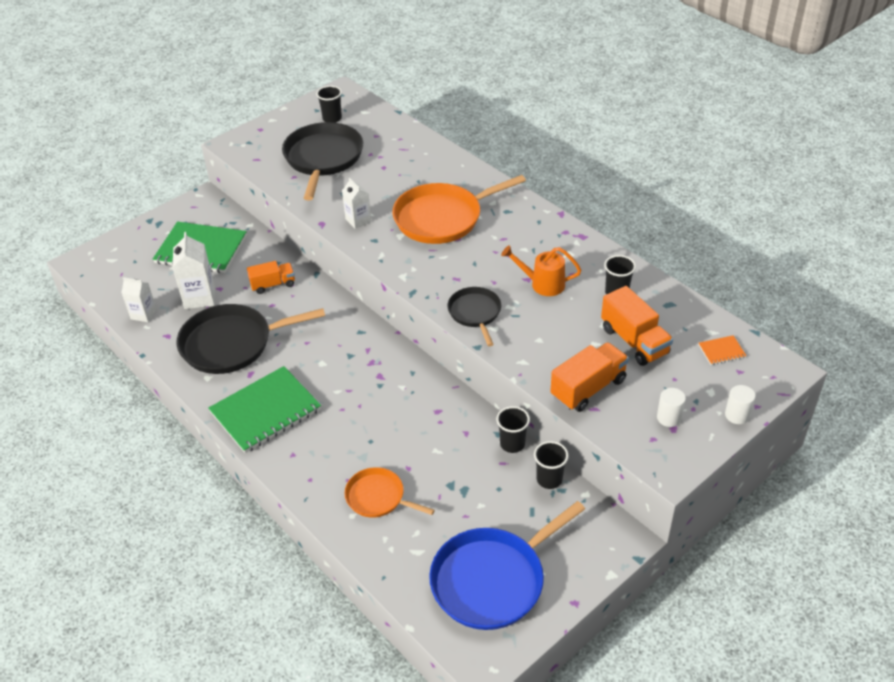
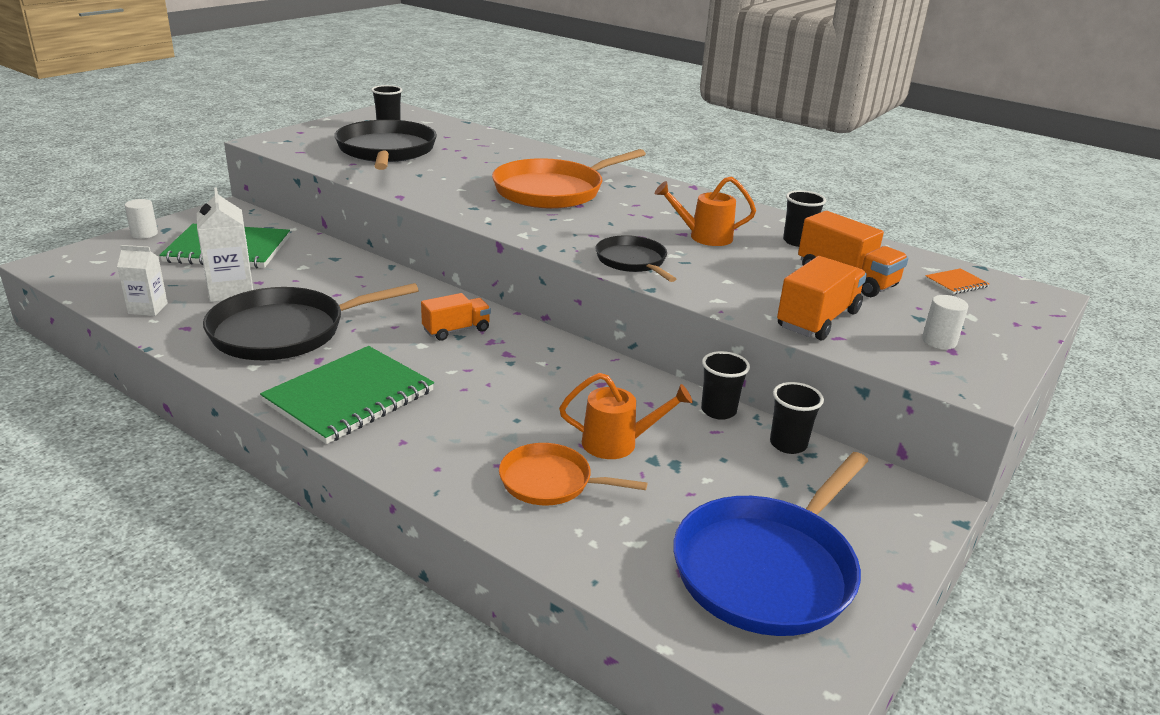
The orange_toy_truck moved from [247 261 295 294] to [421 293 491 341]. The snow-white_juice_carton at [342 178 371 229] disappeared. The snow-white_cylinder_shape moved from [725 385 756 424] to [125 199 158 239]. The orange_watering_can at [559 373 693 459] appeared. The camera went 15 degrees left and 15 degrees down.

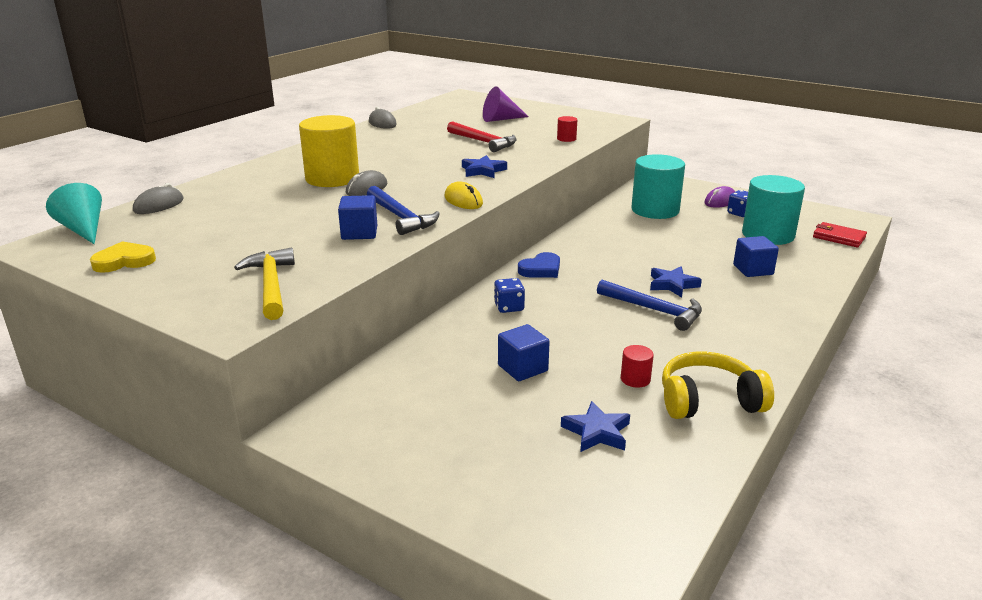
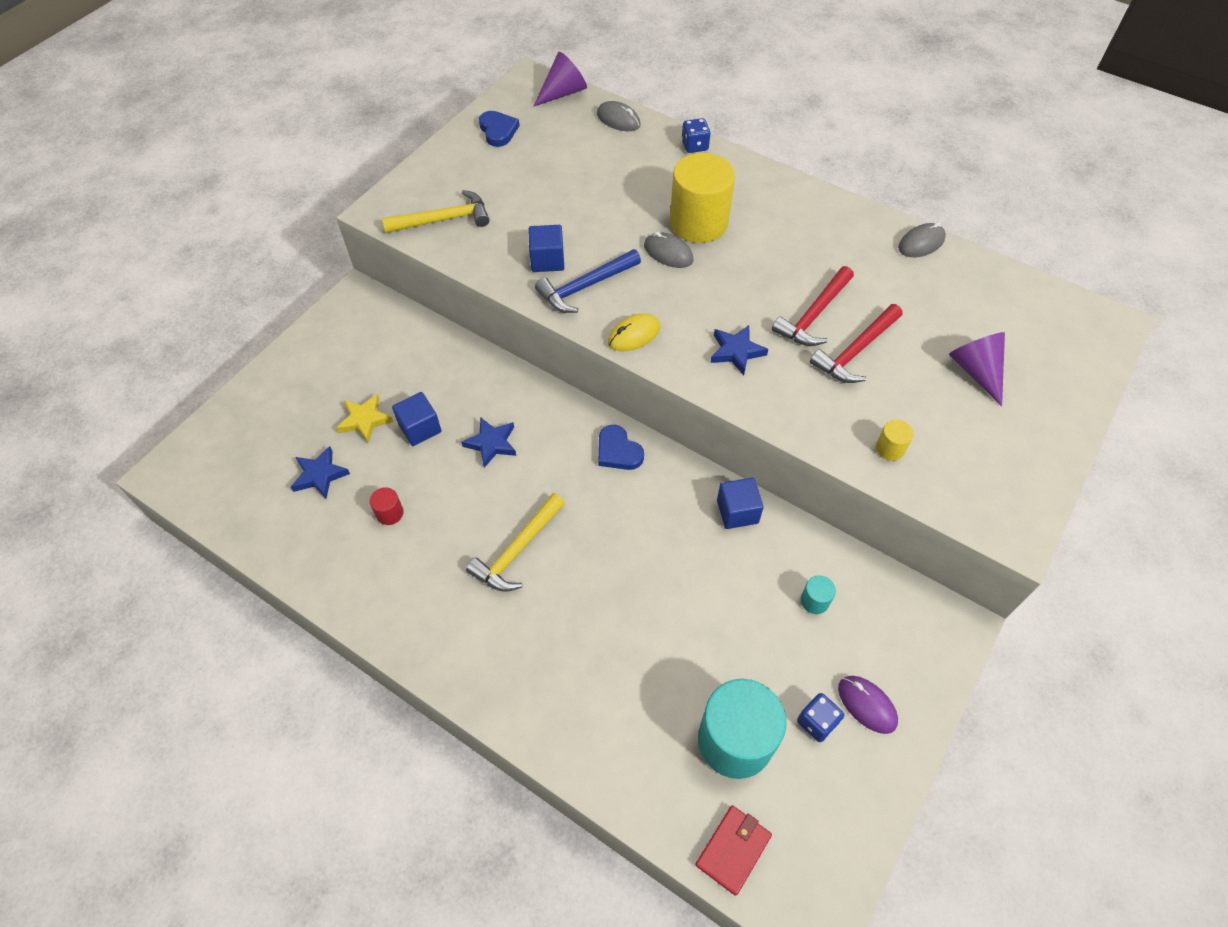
The turquoise_solid_cone at [46 183 102 244] became the violet_solid_cone at [533 52 587 107]. The yellow_heart at [90 241 156 273] became the cobalt_heart at [479 111 520 147]. The cobalt_game_die moved from [494 278 525 313] to [682 118 711 153]. The crimson_cylinder_shape at [557 116 577 142] became the yellow_cylinder_shape at [876 420 914 461]. The cobalt_claw_hammer at [597 280 702 331] became the yellow_claw_hammer at [466 493 565 592]. The turquoise_cylinder_shape at [632 154 685 219] changed to 0.42 times the size. The cobalt_star moved from [650 266 702 297] to [461 417 516 468]. The yellow_headset at [662 352 774 419] disappeared. The cobalt_block moved from [733 236 779 277] to [717 478 764 529]. The yellow_star at [336 394 393 443] appeared. The crimson_claw_hammer at [772 266 854 346] appeared. The camera went 90 degrees right and 30 degrees up.

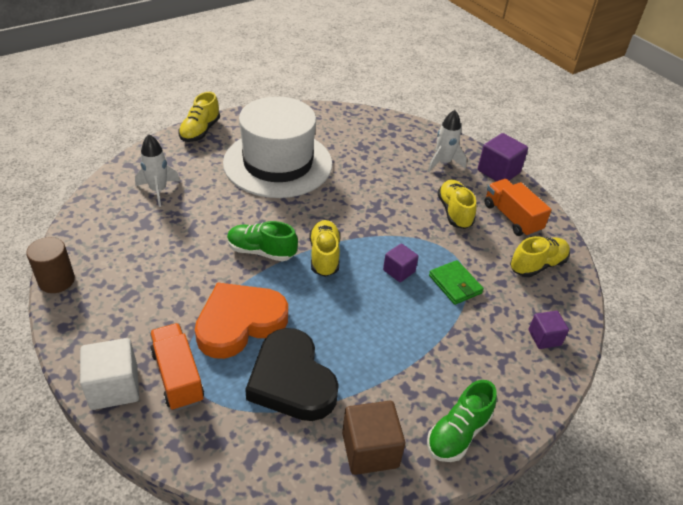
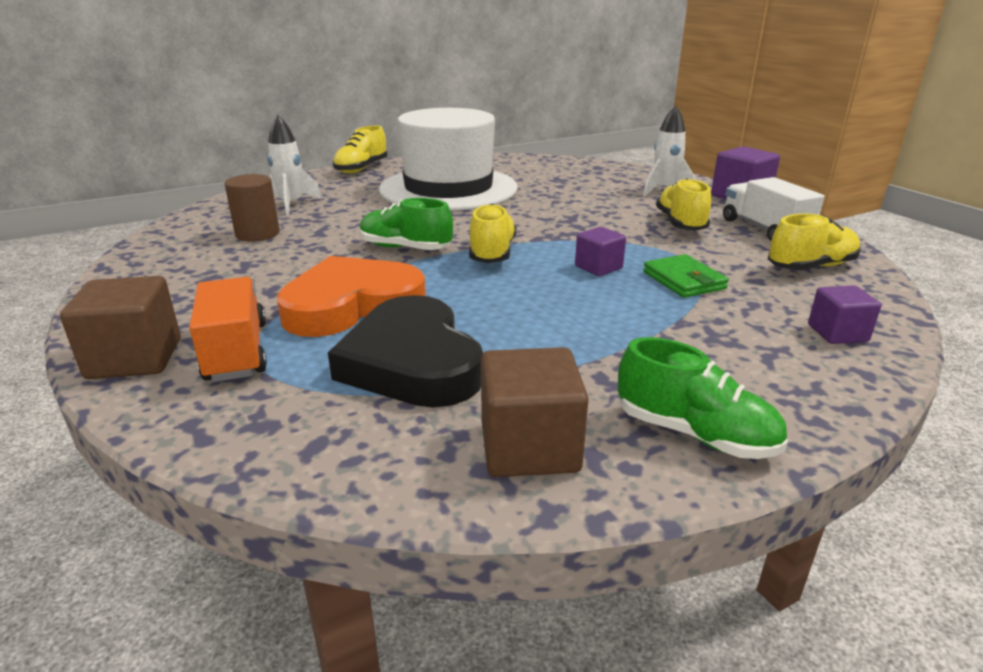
The dark_brown_cylinder_shape moved from [26 237 75 293] to [224 174 280 241]. The snow-white_block at [80 338 139 410] became the dark_brown_block at [60 276 181 379]. The green_lace-up_shoe at [427 380 497 462] turned 105 degrees counterclockwise. The orange_toy_truck at [484 179 552 237] became the snow-white_toy_truck at [723 177 824 241]. The camera went 10 degrees right and 15 degrees down.

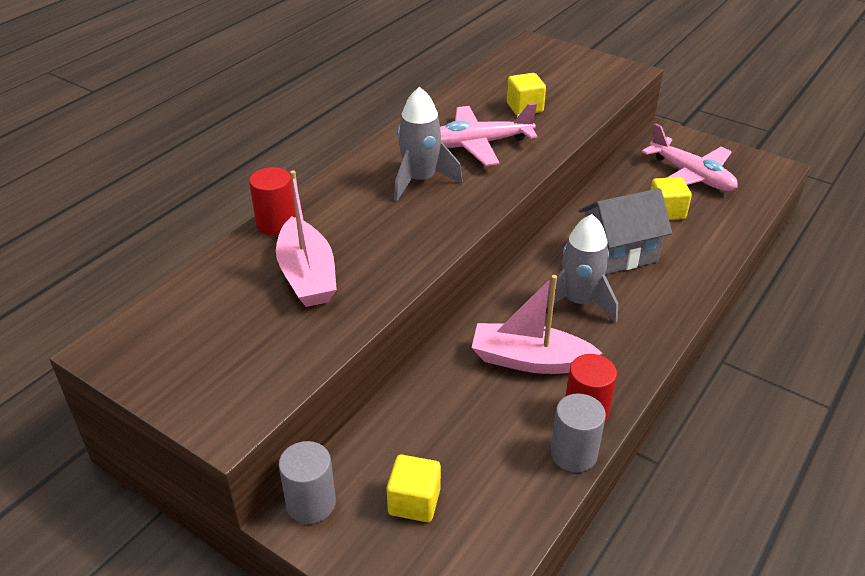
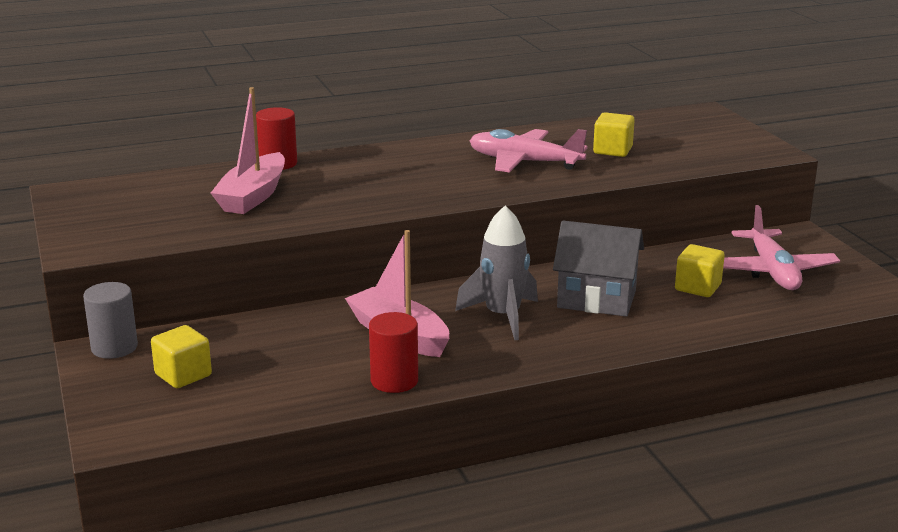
The ash-grey_toy_rocket at [394 87 463 201] disappeared. The ash-grey_cylinder_shape at [551 393 606 472] disappeared. The camera went 35 degrees right and 15 degrees down.

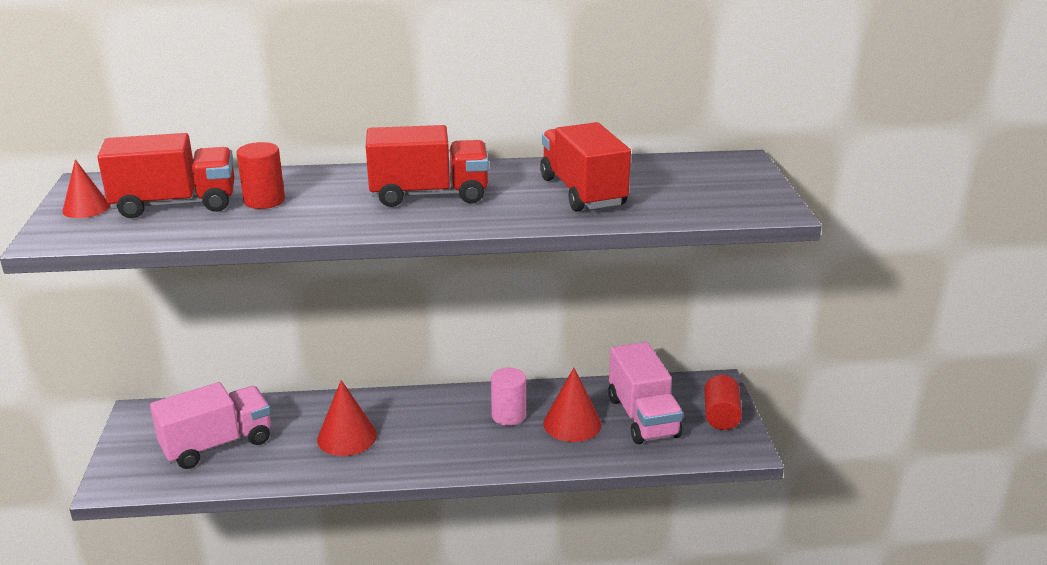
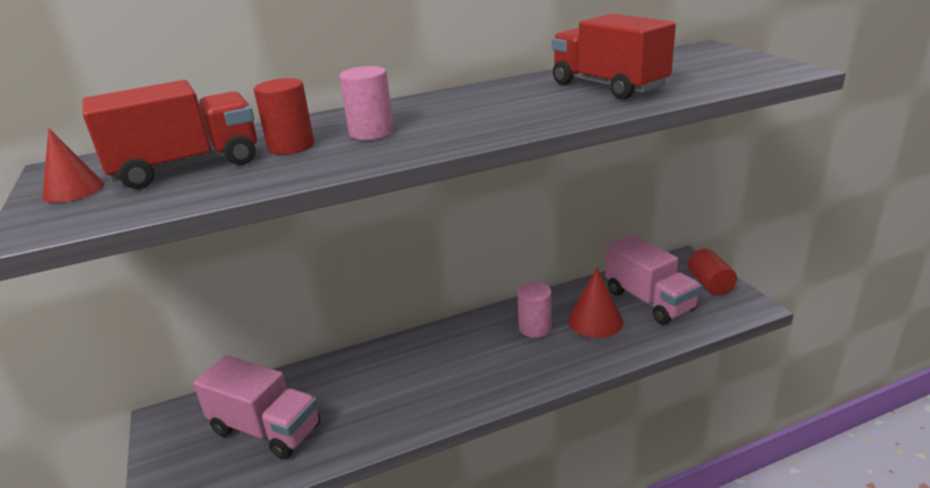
The pink_toy_truck at [150 382 271 469] turned 75 degrees clockwise. The crimson_solid_cone at [317 380 377 456] disappeared. The crimson_toy_truck at [366 125 489 207] disappeared. The pink_cylinder_shape at [339 66 394 140] appeared. The camera went 15 degrees left and 0 degrees up.

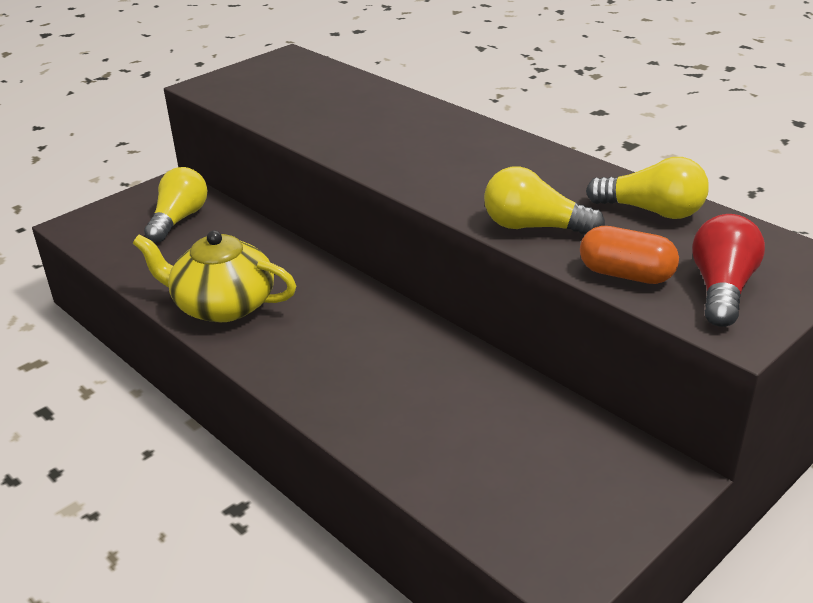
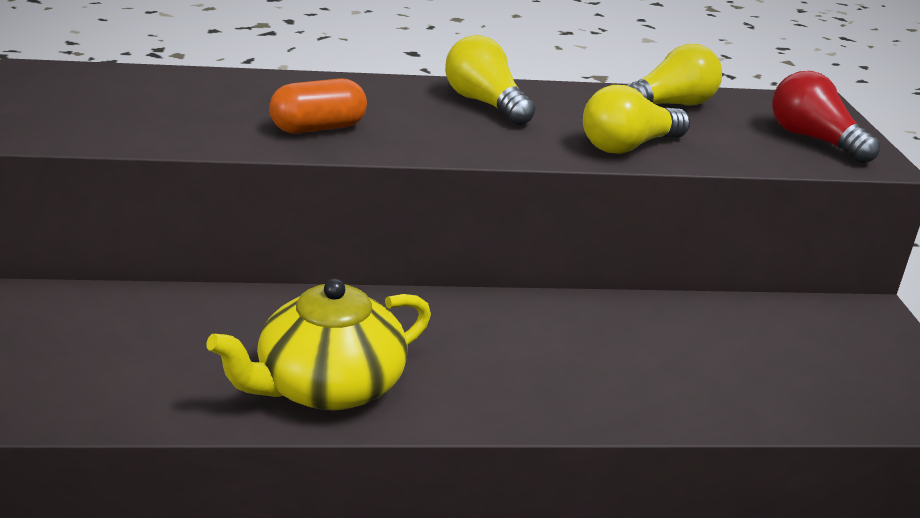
The yellow_light_bulb moved from [144 167 208 242] to [445 35 536 125]. The orange_capsule moved from [580 226 679 284] to [269 78 367 133]. The camera went 55 degrees left and 5 degrees down.

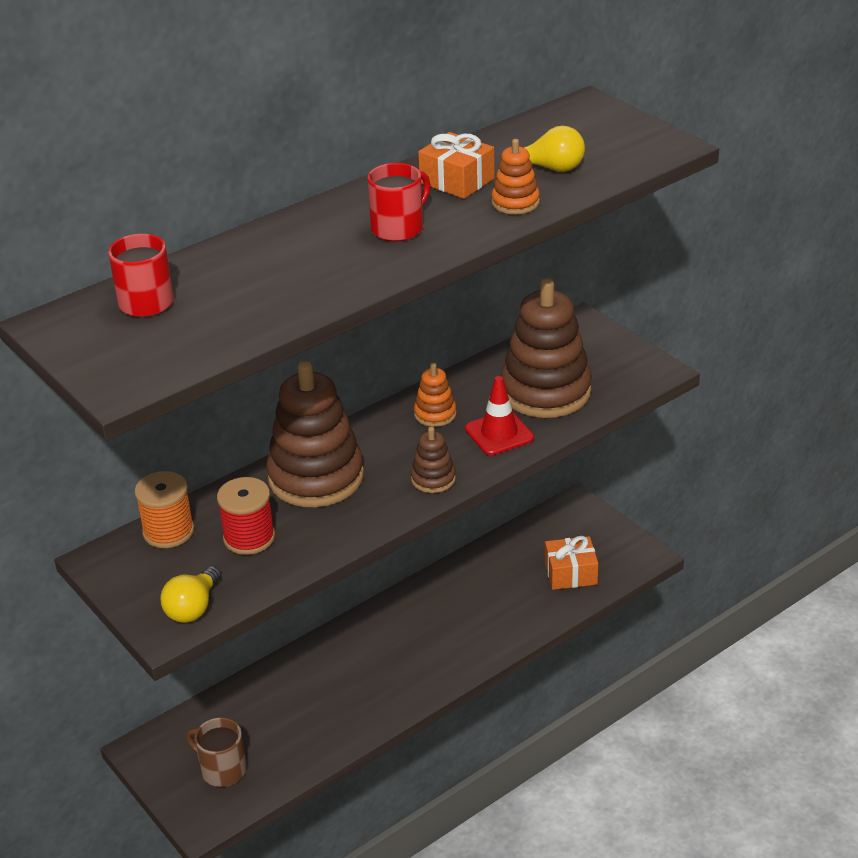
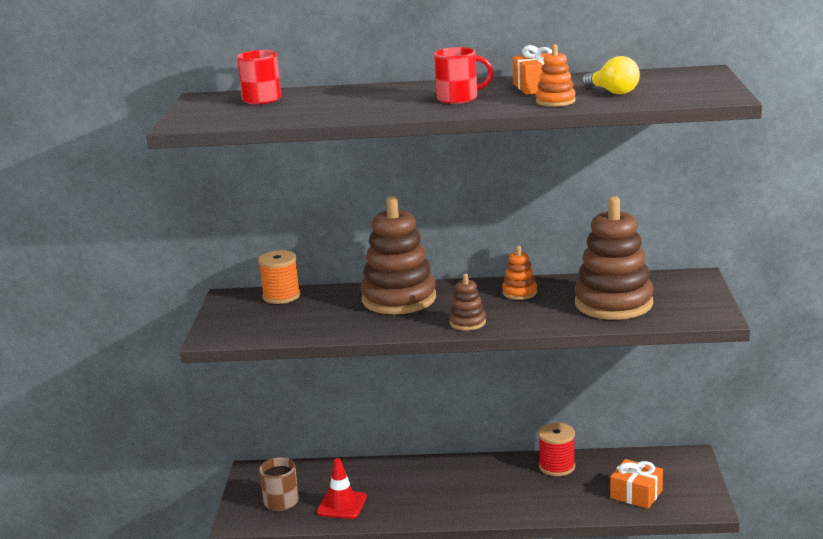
The yellow_light_bulb at [160 566 221 623] disappeared. The crimson_bobbin moved from [217 477 275 555] to [538 423 575 476]. The crimson_safety_cone moved from [465 376 534 455] to [317 458 367 519]. The camera went 40 degrees right and 15 degrees down.

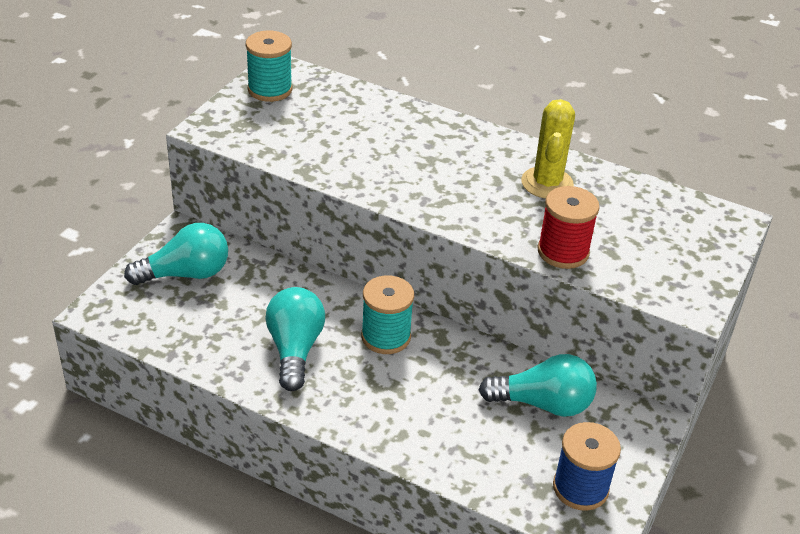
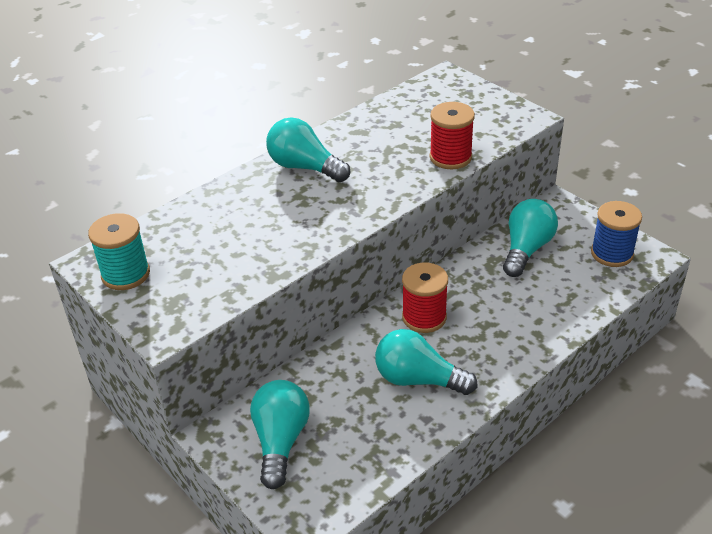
The turquoise_bobbin at [361 275 414 354] became the crimson_bobbin at [402 262 448 333]. The yellow_cactus at [521 99 575 199] disappeared. The turquoise_light_bulb at [266 118 350 182] appeared. The camera went 65 degrees left and 0 degrees up.

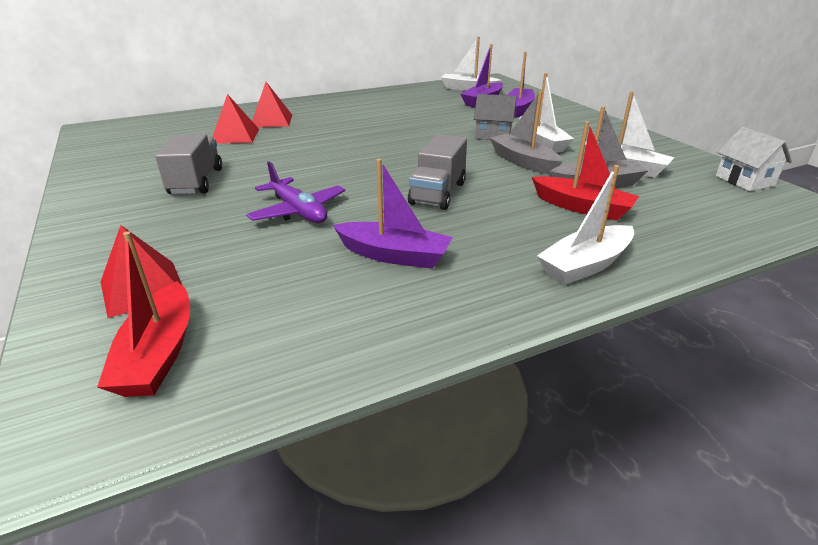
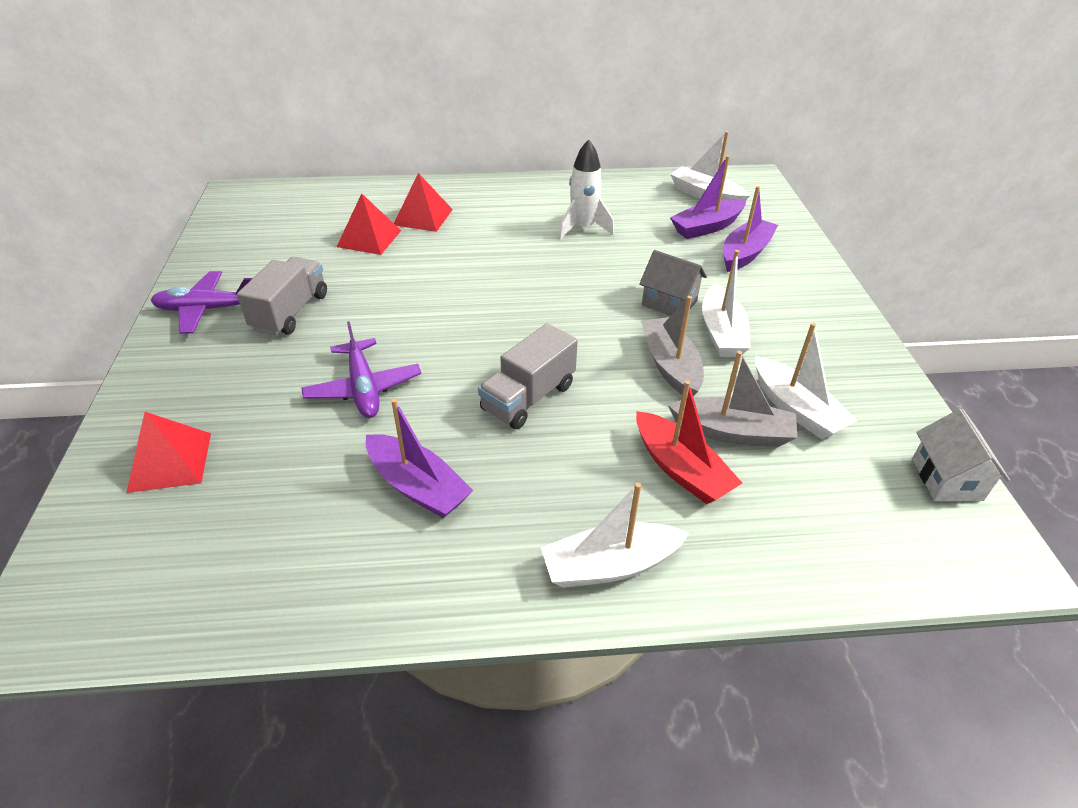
The crimson_sailboat at [97 231 190 397] disappeared. The violet_aeroplane at [151 271 252 334] appeared. The snow-white_toy_rocket at [558 139 614 240] appeared. The camera went 20 degrees right and 10 degrees up.

